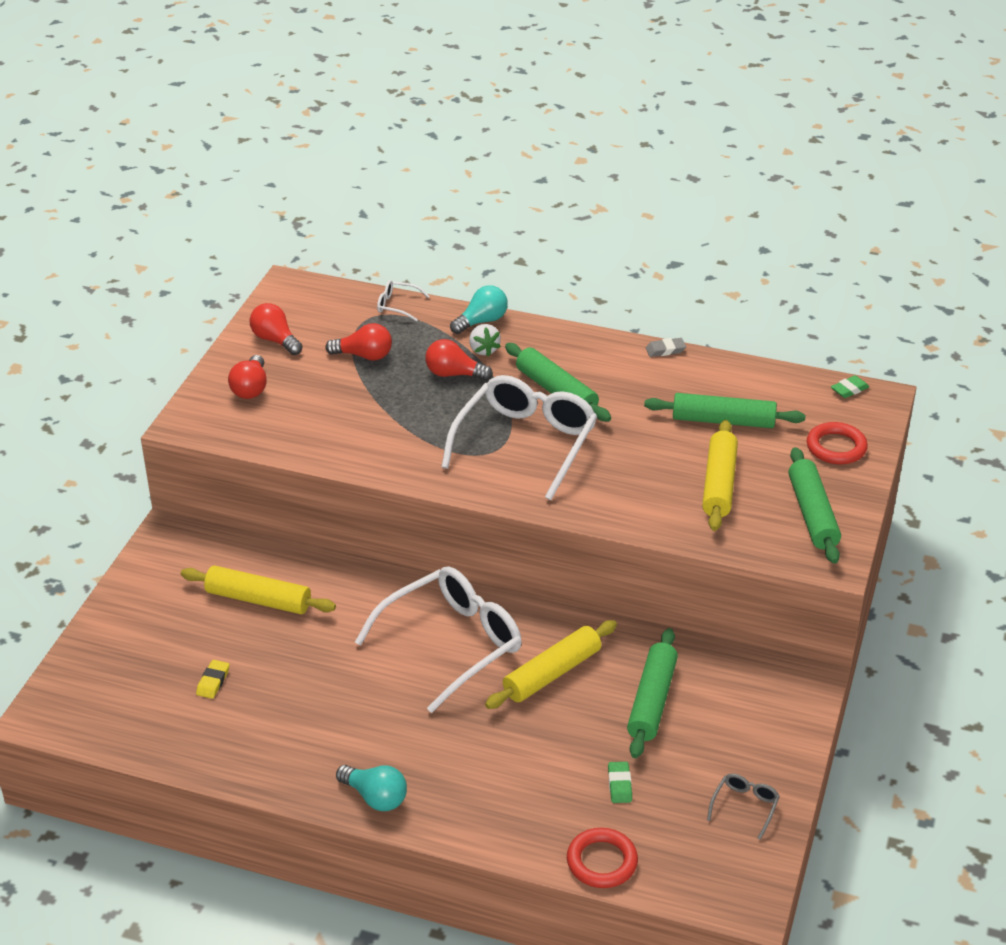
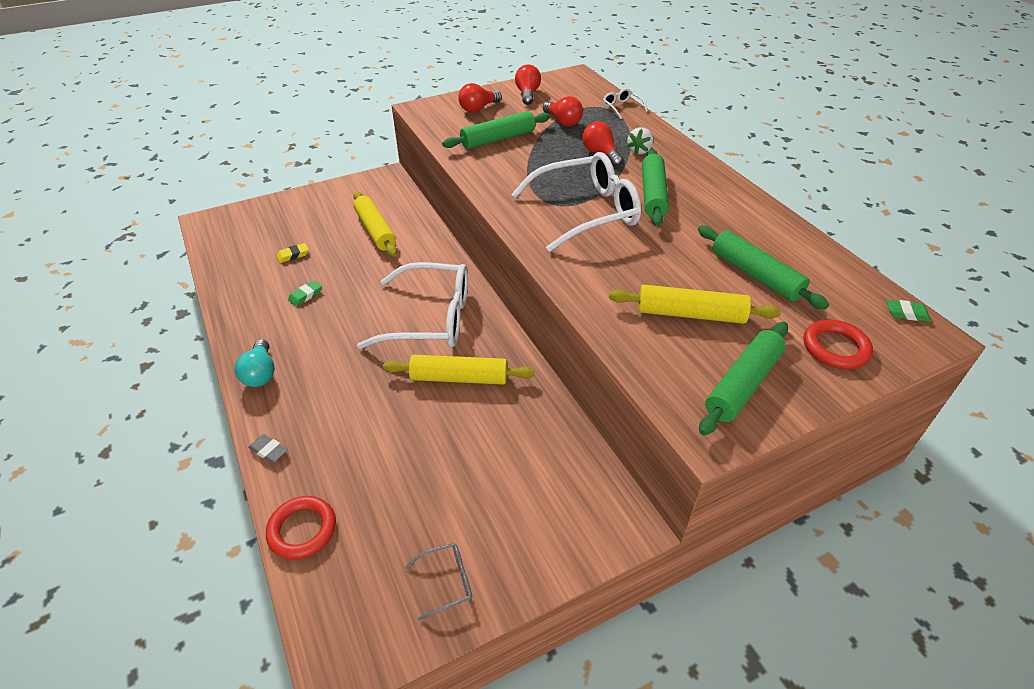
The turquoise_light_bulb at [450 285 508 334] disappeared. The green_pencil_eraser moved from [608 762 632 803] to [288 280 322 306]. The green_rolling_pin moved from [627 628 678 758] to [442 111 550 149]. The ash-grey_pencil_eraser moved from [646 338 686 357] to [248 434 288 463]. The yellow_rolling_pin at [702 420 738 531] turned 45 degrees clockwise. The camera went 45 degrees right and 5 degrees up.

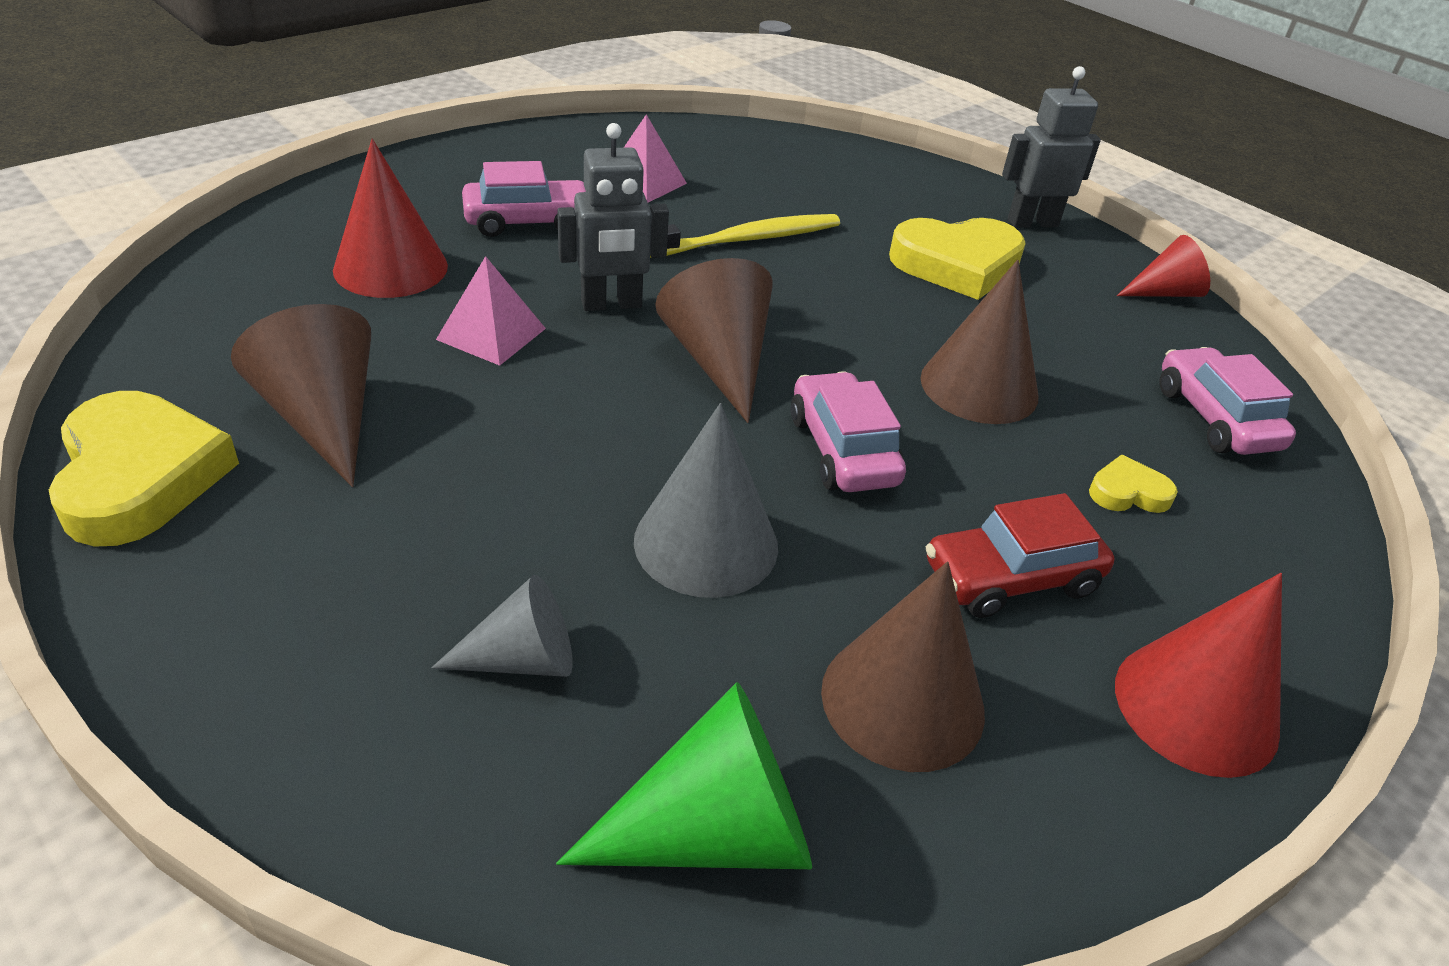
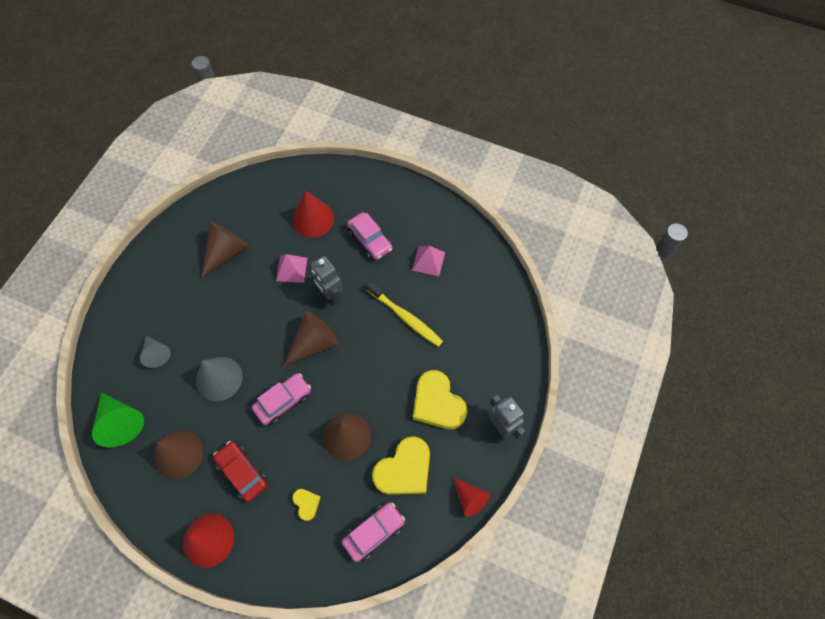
The yellow_heart moved from [49 391 239 547] to [372 436 430 495]. The camera went 70 degrees right and 25 degrees up.

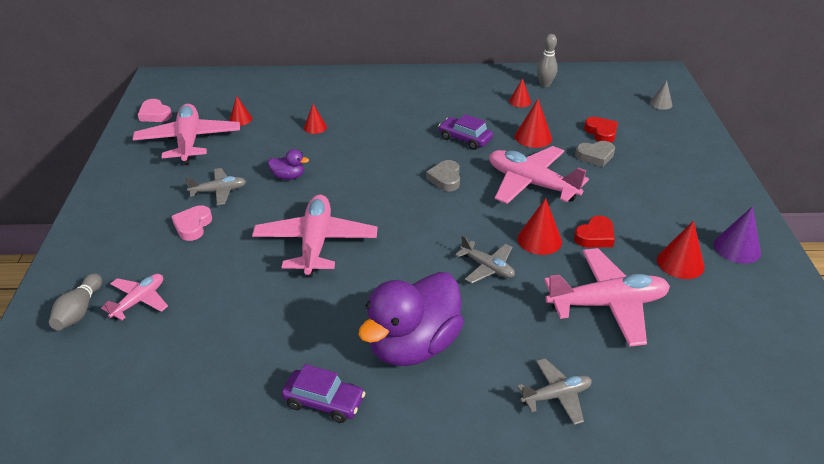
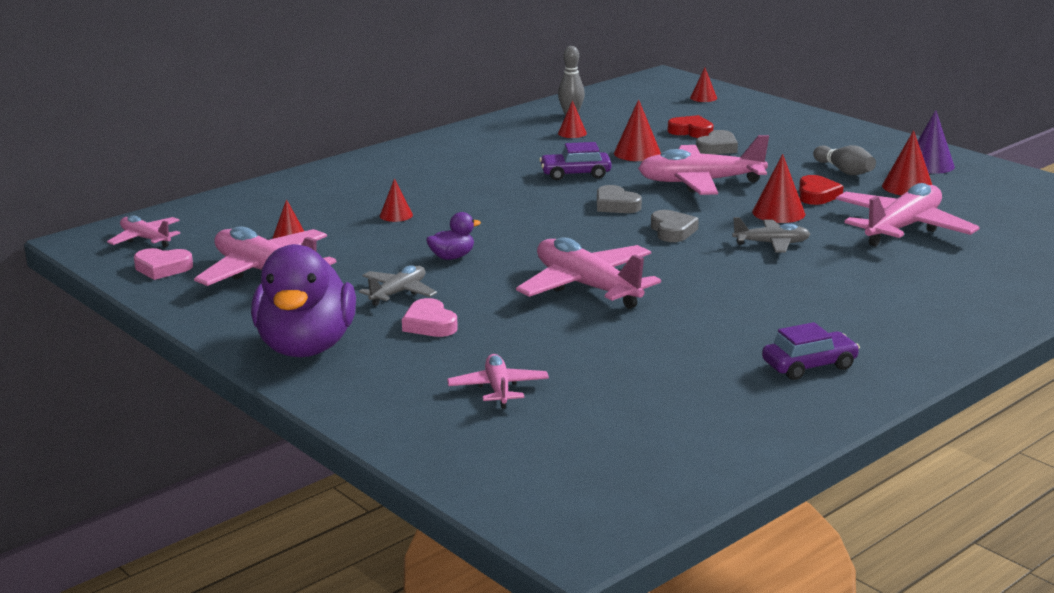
The ash-grey_bowling_pin moved from [49 273 102 330] to [813 145 876 175]. The violet_duck moved from [358 272 464 366] to [251 244 356 357]. The ash-grey_aeroplane at [517 358 592 425] disappeared. The ash-grey_solid_cone at [650 81 672 110] became the crimson_solid_cone at [690 68 717 102]. The pink_aeroplane at [107 215 180 247] appeared. The ash-grey_heart at [651 210 699 242] appeared. The camera went 40 degrees left and 15 degrees down.

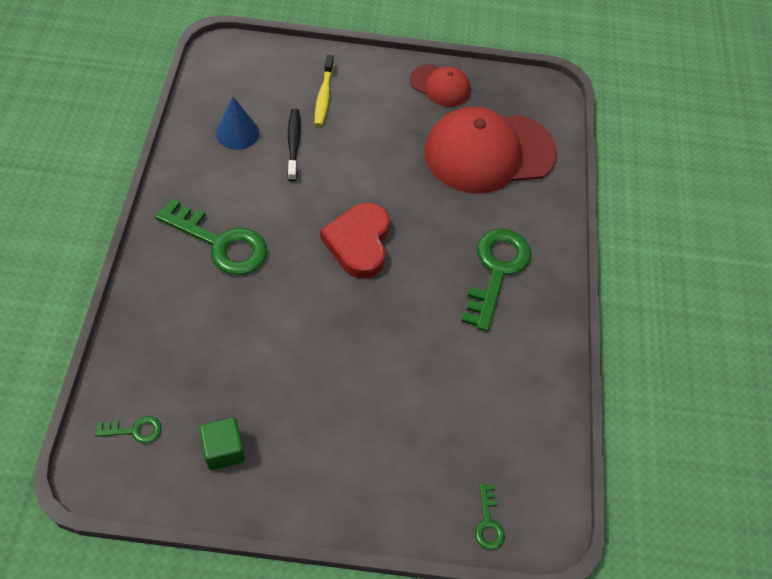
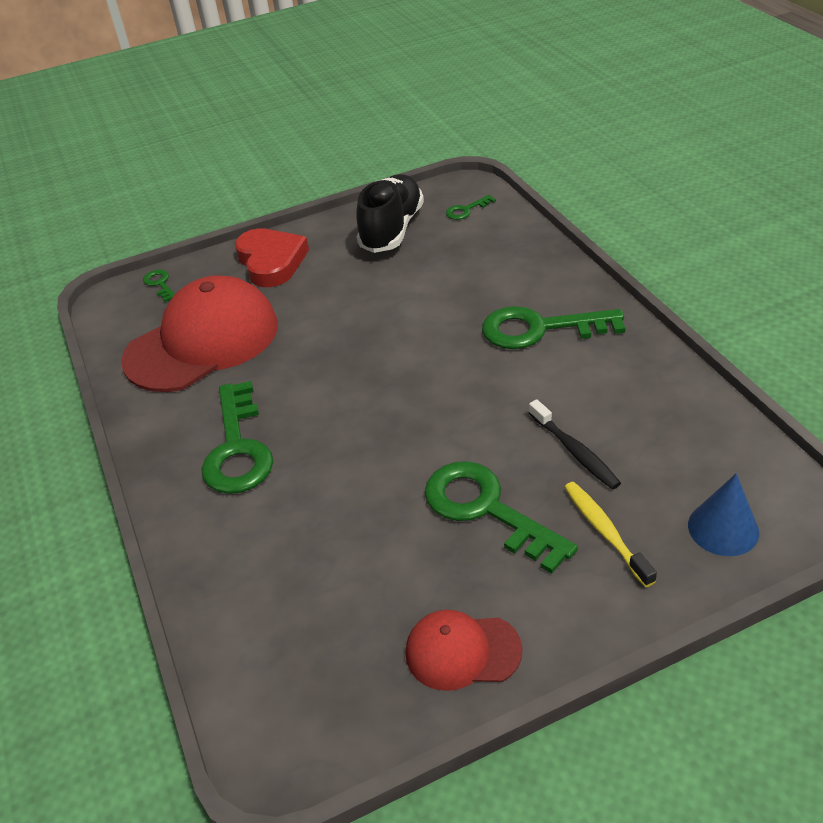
The green_block at [199 417 245 470] was replaced by the ebony_lace-up_shoe at [356 174 424 253]. The cobalt_solid_cone moved from [216 97 259 150] to [688 473 759 556]. The crimson_heart moved from [320 203 390 279] to [235 228 309 287]. The crimson_peaked_cap moved from [424 107 557 194] to [121 276 278 392]. The green_latchkey at [424 461 578 574] appeared. The camera went 160 degrees right and 15 degrees down.

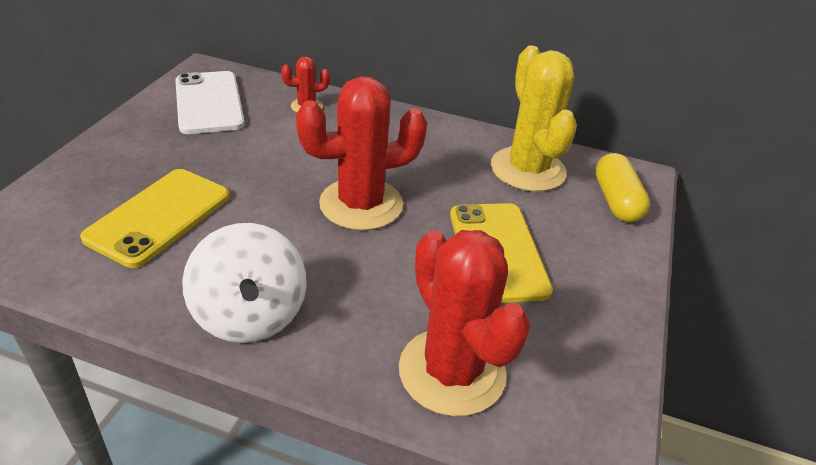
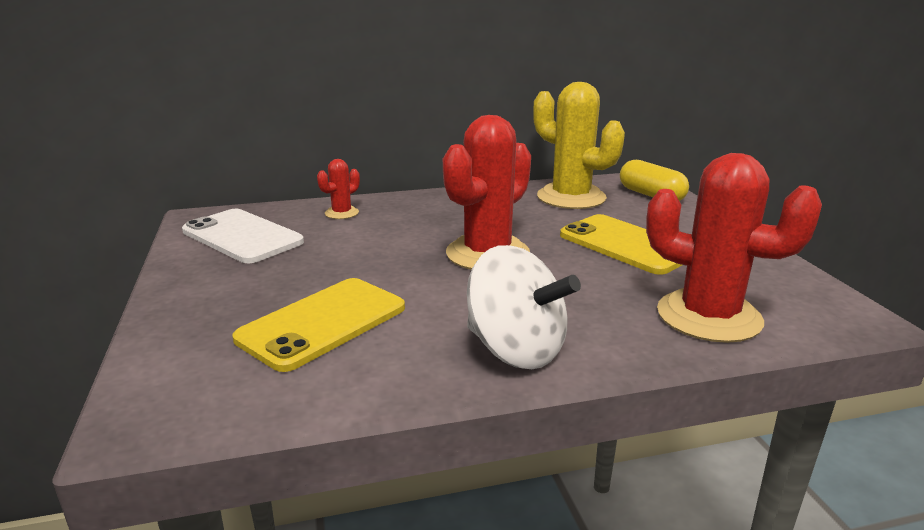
The yellow_smartphone at [80 169 230 268] turned 45 degrees clockwise. The camera went 30 degrees left and 15 degrees down.

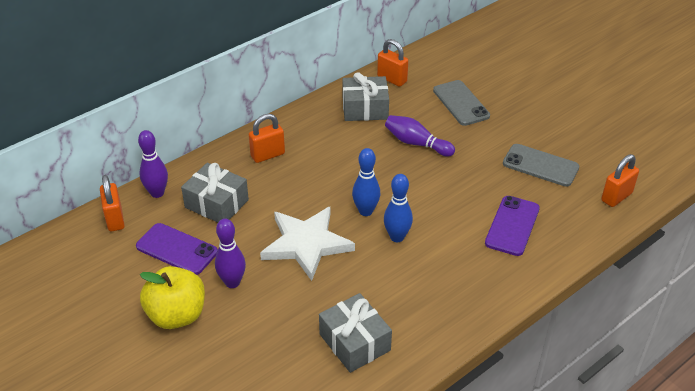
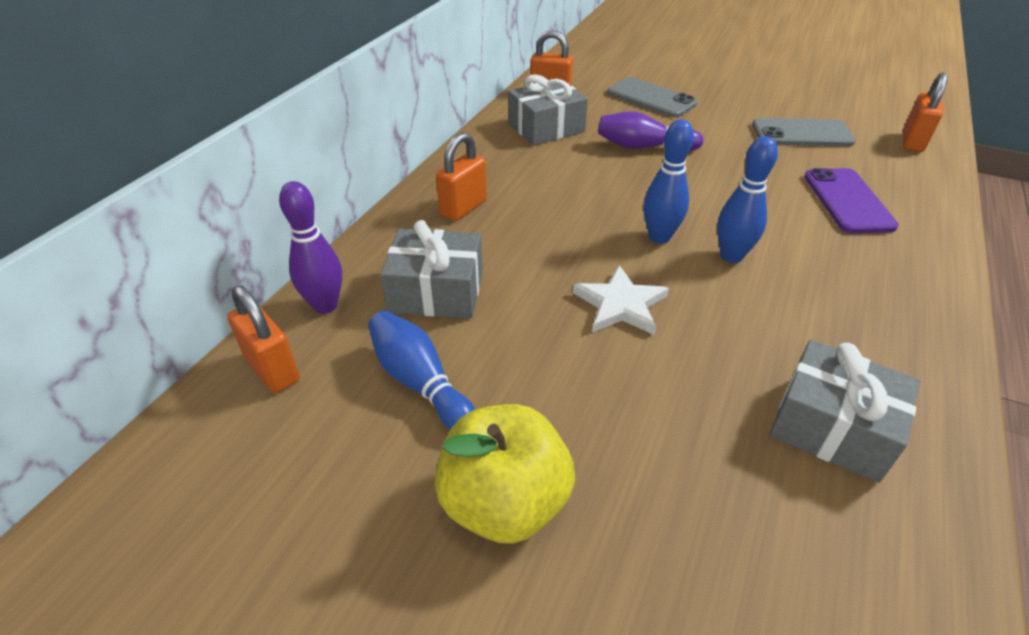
The violet_smartphone at [136 223 218 275] was replaced by the cobalt_bowling_pin at [368 311 475 430]. The violet_bowling_pin at [215 219 246 288] disappeared. The snow-white_star at [260 207 355 281] changed to 0.61 times the size. The camera went 25 degrees left and 0 degrees up.

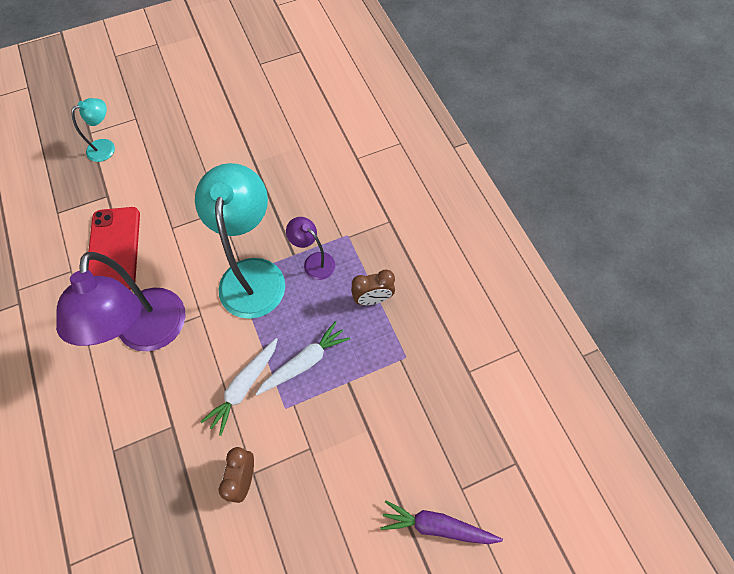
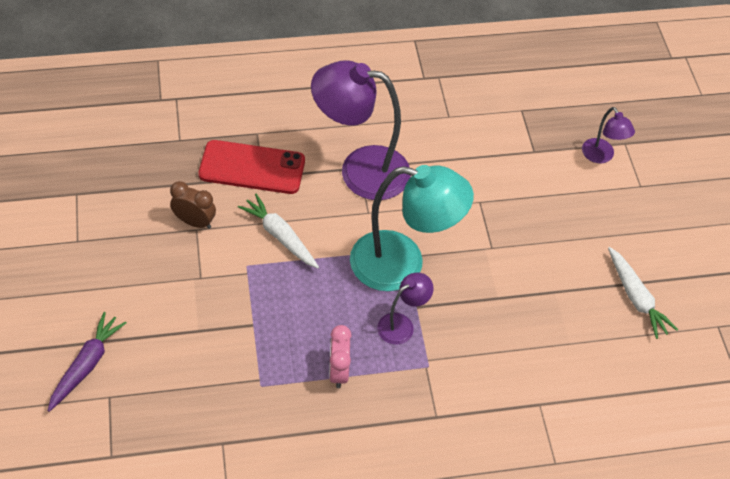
The turquoise_desk_lamp at [71 98 115 162] became the violet_desk_lamp at [582 107 635 163]. The crimson_smartphone moved from [88 207 140 290] to [198 140 305 194]. The snow-white_carrot moved from [256 321 350 395] to [608 247 678 339]. The dark_brown_alarm_clock at [351 269 395 305] became the pink_alarm_clock at [329 325 351 388]. The camera went 100 degrees right and 10 degrees down.

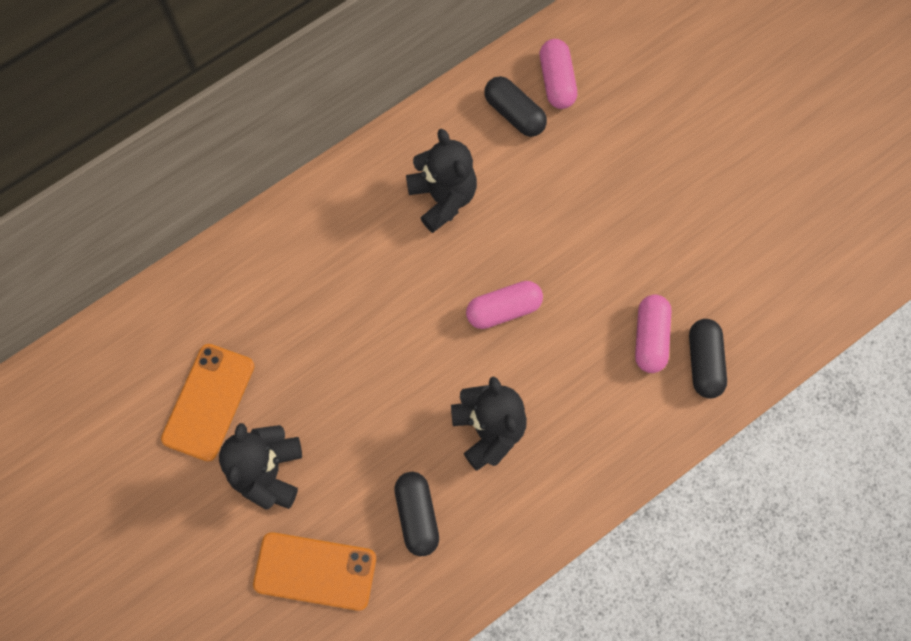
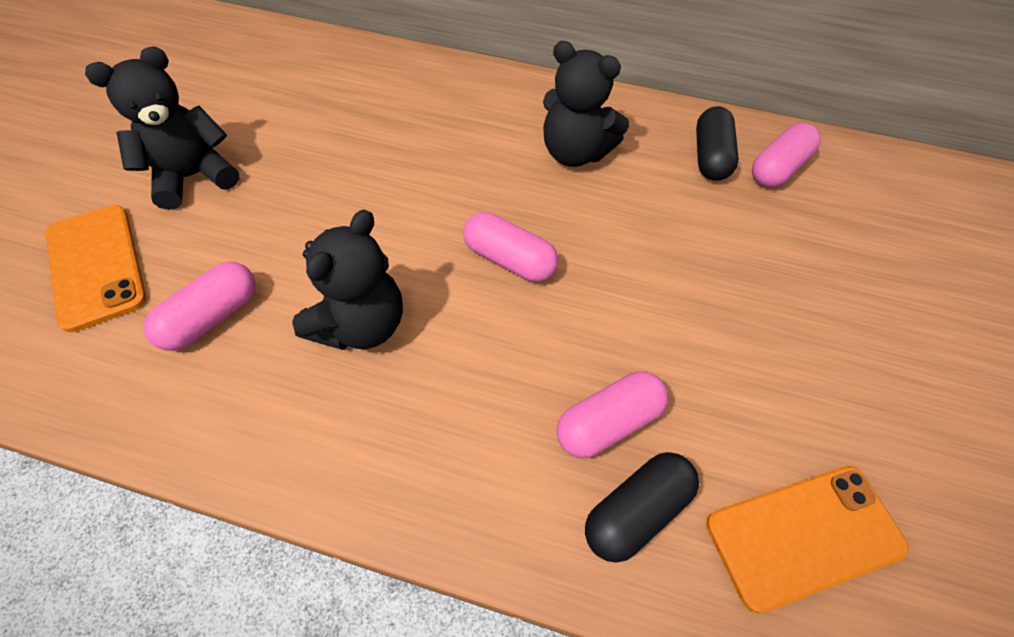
The orange_smartphone moved from [161 344 254 461] to [706 466 909 613]. The ebony_capsule at [394 472 439 556] became the pink_capsule at [143 261 256 351]. The ebony_stuffed_bear at [406 129 477 233] turned 90 degrees clockwise. The camera went 50 degrees right and 15 degrees down.

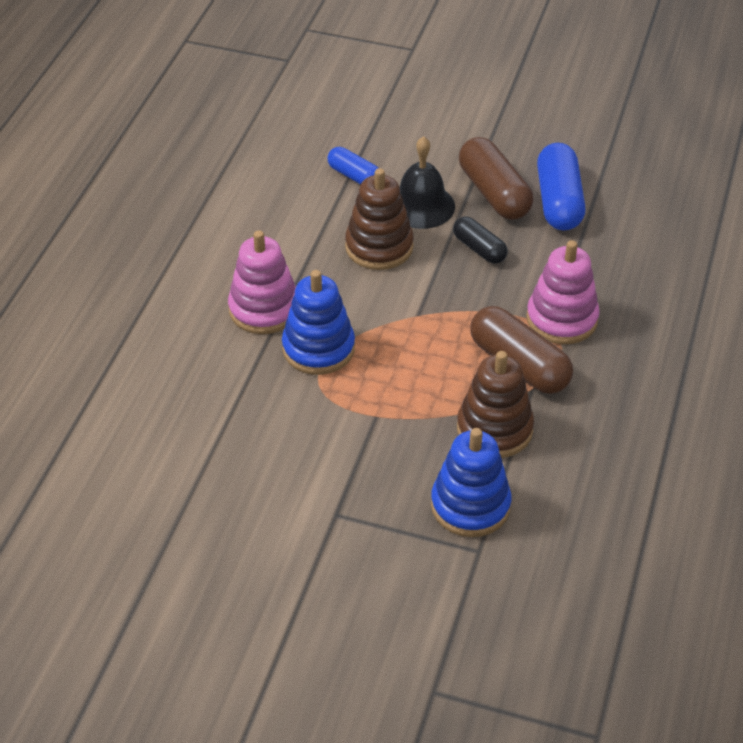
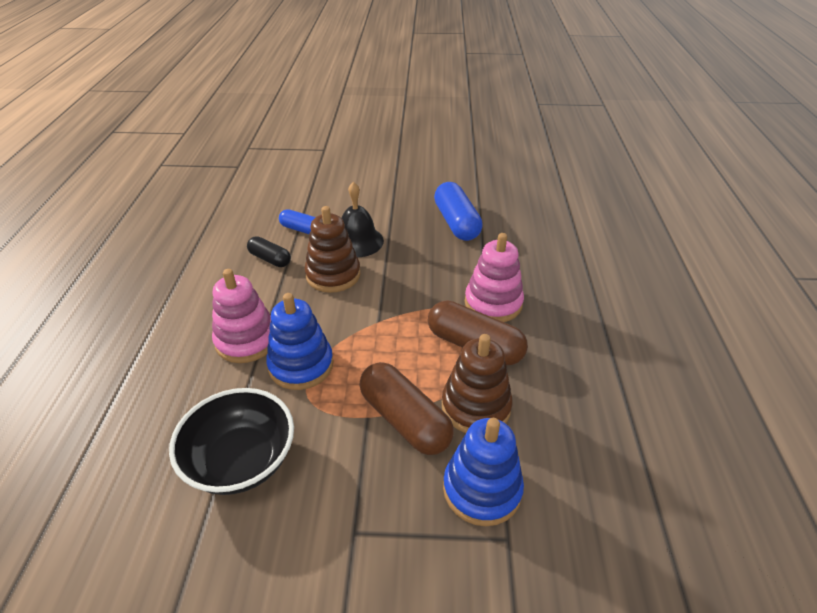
The ebony_capsule moved from [453 217 507 264] to [247 236 291 267]. The dark_brown_capsule moved from [459 137 533 220] to [359 362 454 455]. The ebony_serving_bowl at [169 388 294 495] appeared. The camera went 15 degrees left and 5 degrees down.

